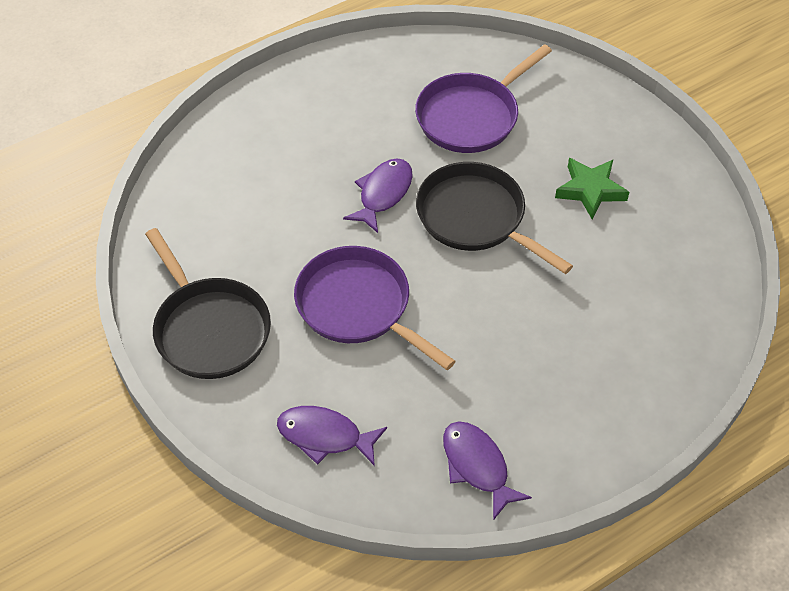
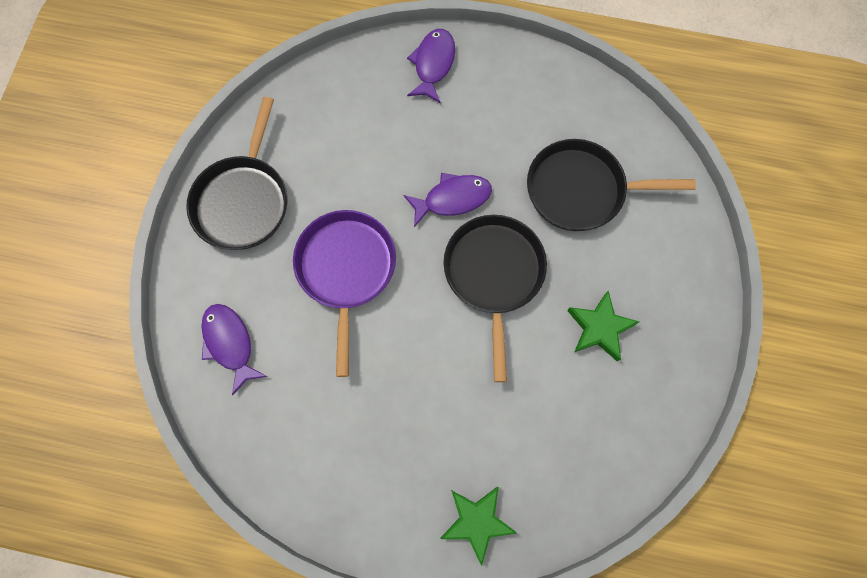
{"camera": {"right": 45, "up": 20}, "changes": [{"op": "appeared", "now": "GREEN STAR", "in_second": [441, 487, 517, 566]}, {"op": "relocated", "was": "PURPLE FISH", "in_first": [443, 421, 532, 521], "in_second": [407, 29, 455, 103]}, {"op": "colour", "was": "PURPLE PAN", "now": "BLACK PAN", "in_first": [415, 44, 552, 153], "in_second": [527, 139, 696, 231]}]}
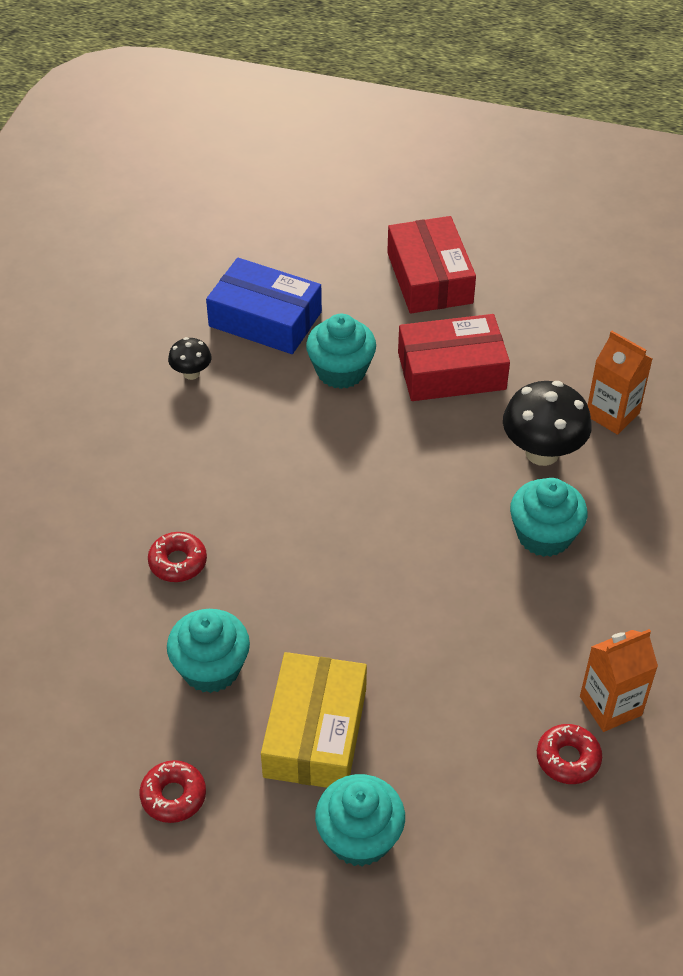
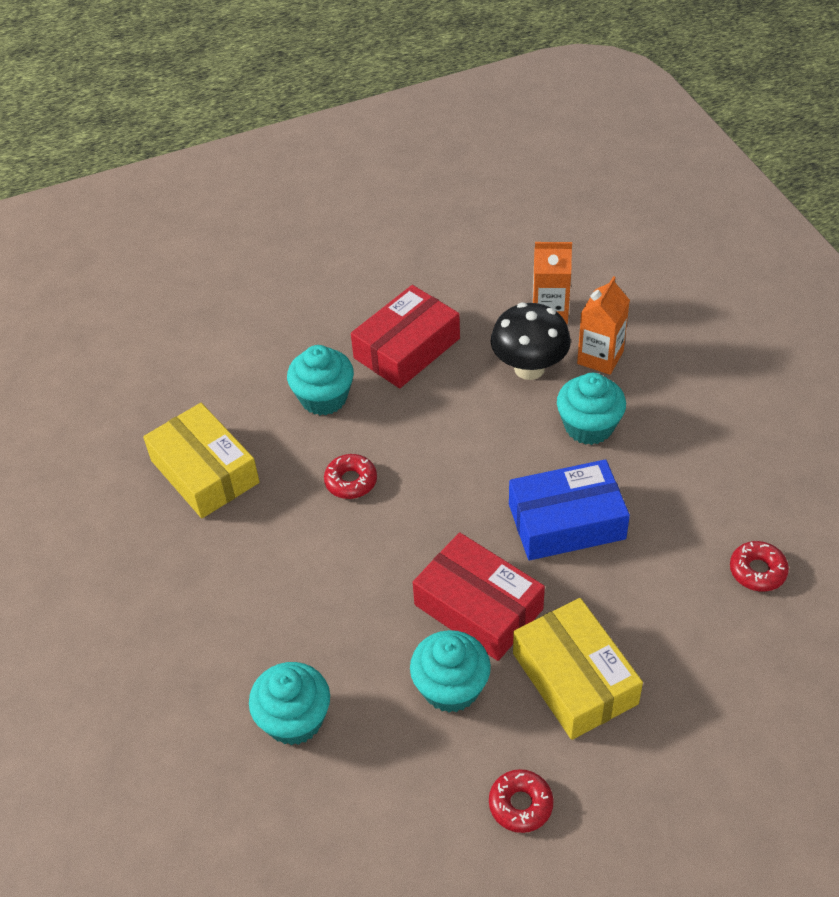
{"camera": {"right": -35, "up": 0}, "changes": [{"op": "relocated", "was": "RED DONUT", "in_first": [148, 532, 207, 582], "in_second": [324, 454, 377, 499]}, {"op": "relocated", "was": "BLUE BOX", "in_first": [206, 258, 322, 354], "in_second": [509, 459, 630, 560]}, {"op": "relocated", "was": "TURQUOISE CUPCAKE", "in_first": [315, 774, 405, 866], "in_second": [249, 662, 330, 745]}, {"op": "relocated", "was": "RED BOX", "in_first": [387, 216, 476, 314], "in_second": [413, 532, 545, 661]}, {"op": "relocated", "was": "ORANGE CARTON", "in_first": [580, 629, 658, 732], "in_second": [577, 276, 630, 375]}, {"op": "exchanged", "was": "BLACK MUSHROOM", "now": "YELLOW BOX", "in_first": [168, 337, 212, 380], "in_second": [143, 403, 260, 518]}]}
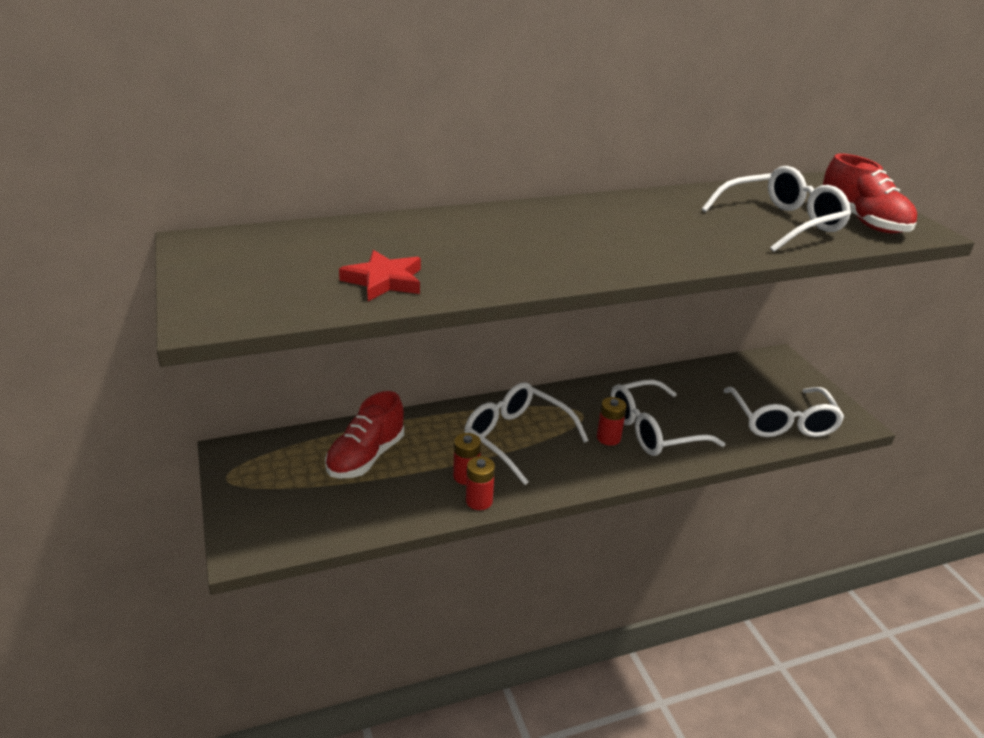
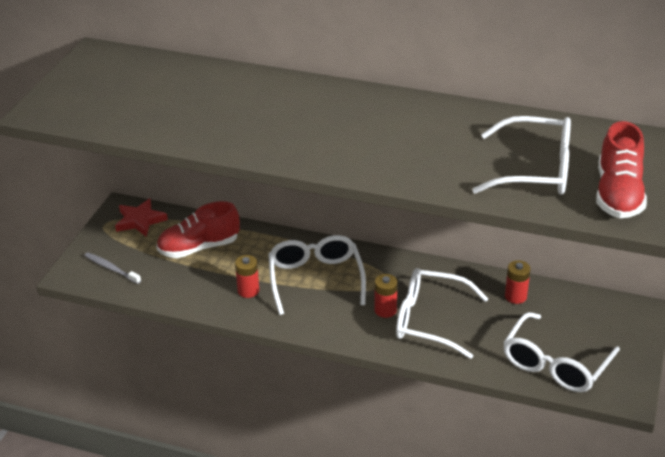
{"camera": {"right": 40, "up": 5}, "changes": [{"op": "appeared", "now": "GREY TOOTHBRUSH", "in_second": [84, 252, 141, 284]}, {"op": "relocated", "was": "RED STAR", "in_first": [339, 250, 421, 301], "in_second": [115, 199, 168, 237]}, {"op": "relocated", "was": "RED BATTERY", "in_first": [466, 456, 495, 510], "in_second": [505, 260, 531, 304]}]}
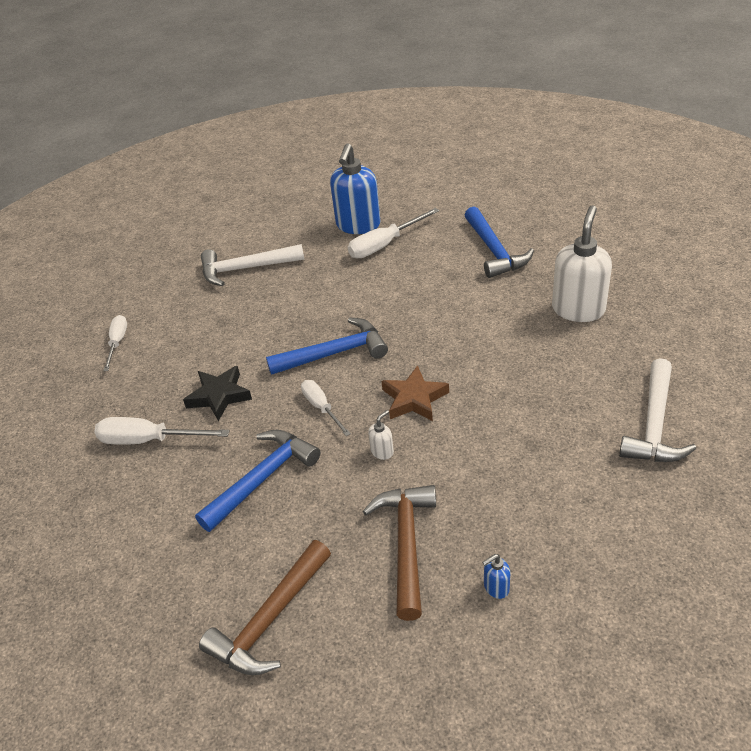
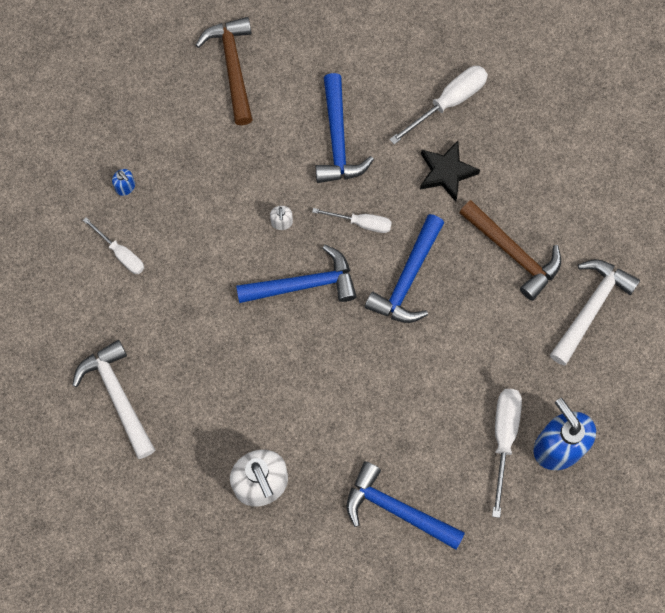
{"camera": {"right": 130, "up": 30}, "changes": [{"op": "relocated", "was": "WHITE SCREWDRIVER", "in_first": [103, 315, 127, 371], "in_second": [83, 217, 144, 274]}, {"op": "relocated", "was": "BROWN HAMMER", "in_first": [363, 485, 436, 621], "in_second": [459, 200, 561, 301]}, {"op": "exchanged", "was": "BROWN STAR", "now": "BLUE HAMMER", "in_first": [382, 365, 449, 421], "in_second": [236, 245, 357, 303]}, {"op": "spun", "was": "BLUE SOAP DISPENSER", "in_first": [482, 554, 511, 599], "in_second": [112, 169, 135, 196], "clockwise": 120}]}
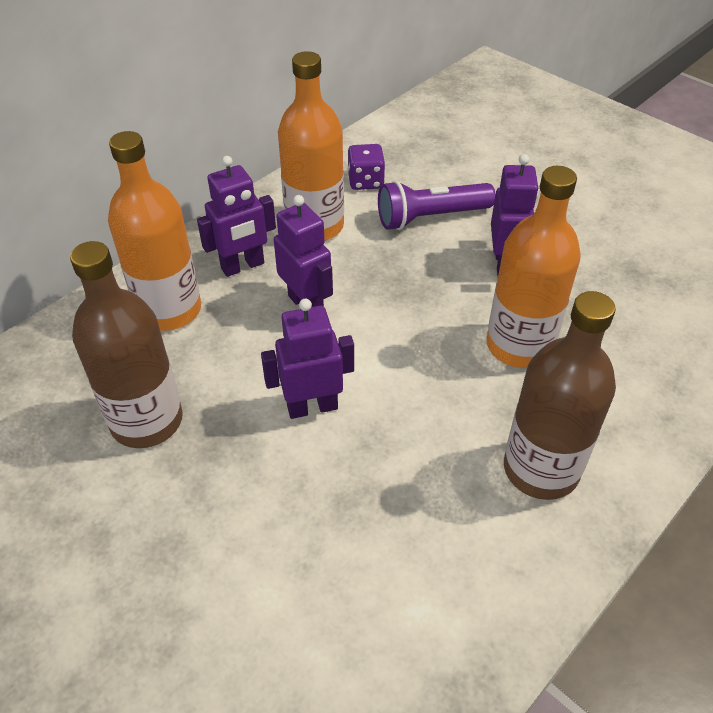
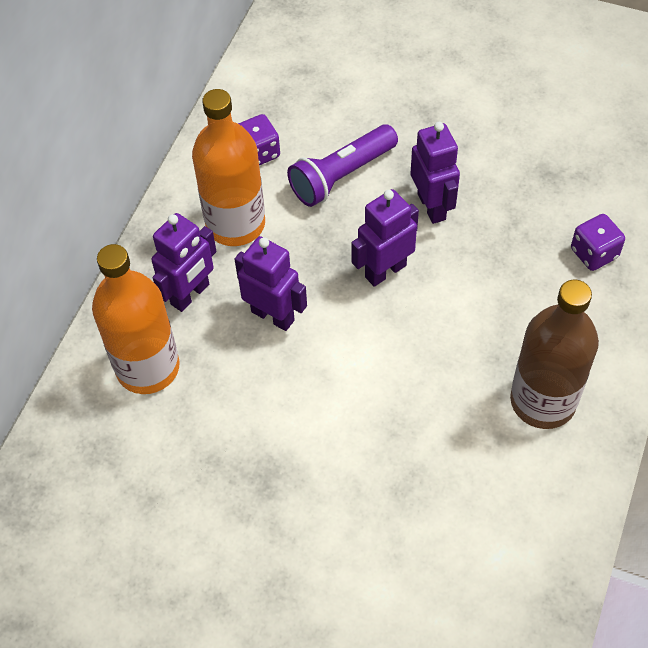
{"camera": {"right": -20, "up": 10}, "changes": [{"op": "missing", "was": "BROWN BOTTLE", "in_first": [70, 241, 183, 448]}, {"op": "missing", "was": "ORANGE BOTTLE", "in_first": [486, 166, 581, 368]}, {"op": "appeared", "now": "PURPLE DICE", "in_second": [571, 214, 625, 271]}, {"op": "relocated", "was": "PURPLE ROBOT", "in_first": [261, 299, 354, 419], "in_second": [351, 189, 419, 287]}]}
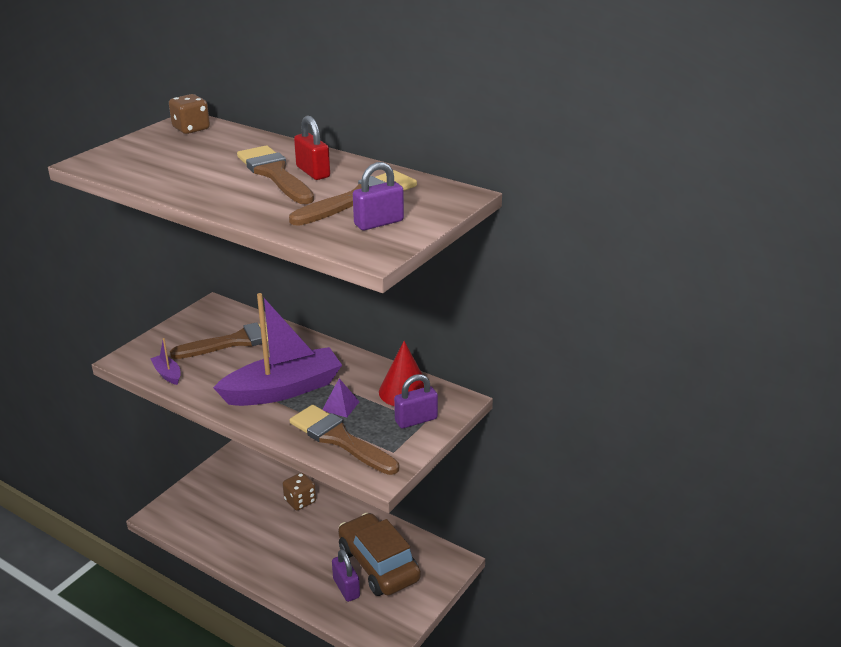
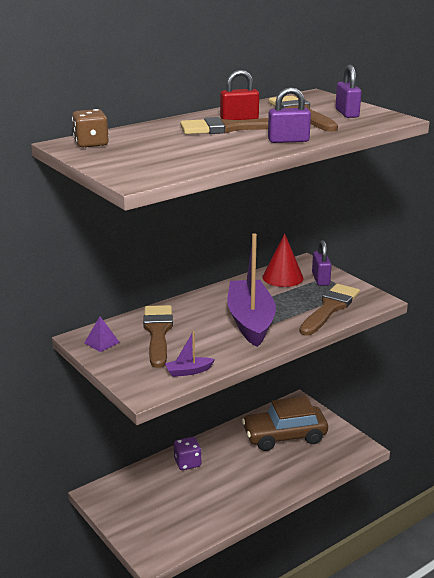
{"camera": {"right": -70, "up": -5}, "changes": [{"op": "relocated", "was": "PURPLE PYRAMID", "in_first": [322, 378, 360, 417], "in_second": [84, 316, 120, 352]}, {"op": "relocated", "was": "PURPLE PADLOCK", "in_first": [332, 549, 360, 602], "in_second": [268, 87, 311, 143]}, {"op": "colour", "was": "BROWN DICE", "now": "PURPLE DICE", "in_first": [283, 473, 316, 511], "in_second": [174, 437, 202, 470]}, {"op": "spun", "was": "BROWN BRUSH", "in_first": [290, 405, 399, 475], "in_second": [299, 284, 360, 336], "clockwise": 150}]}
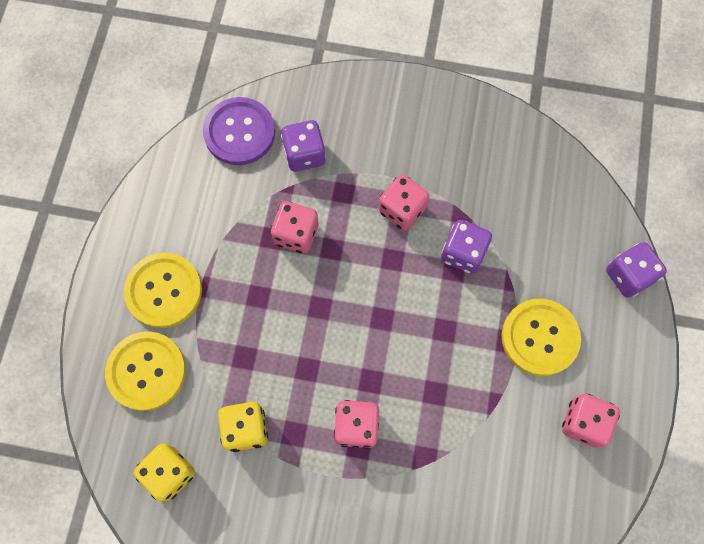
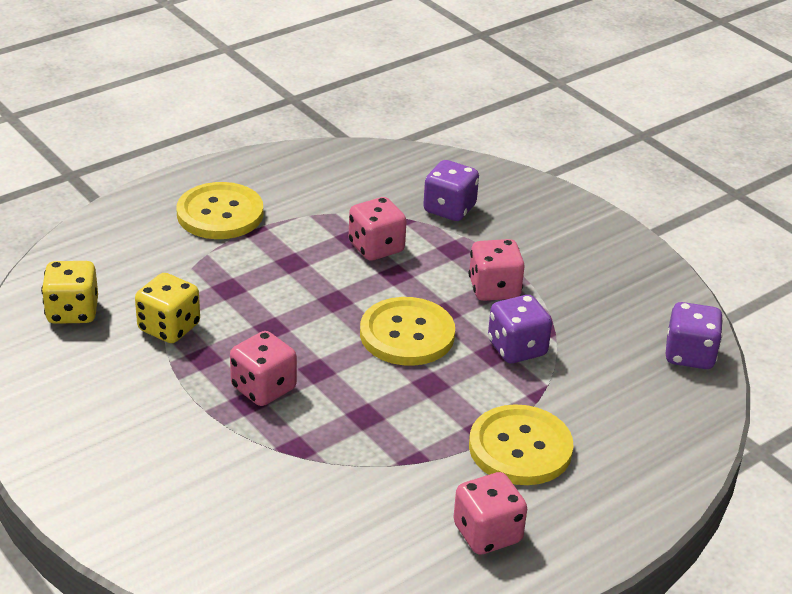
{"camera": {"right": 40, "up": -35}, "changes": [{"op": "missing", "was": "PURPLE BUTTON", "in_first": [203, 97, 275, 165]}, {"op": "relocated", "was": "YELLOW BUTTON", "in_first": [105, 331, 186, 411], "in_second": [360, 297, 455, 366]}, {"op": "relocated", "was": "PURPLE DICE", "in_first": [606, 242, 667, 297], "in_second": [666, 302, 723, 369]}]}
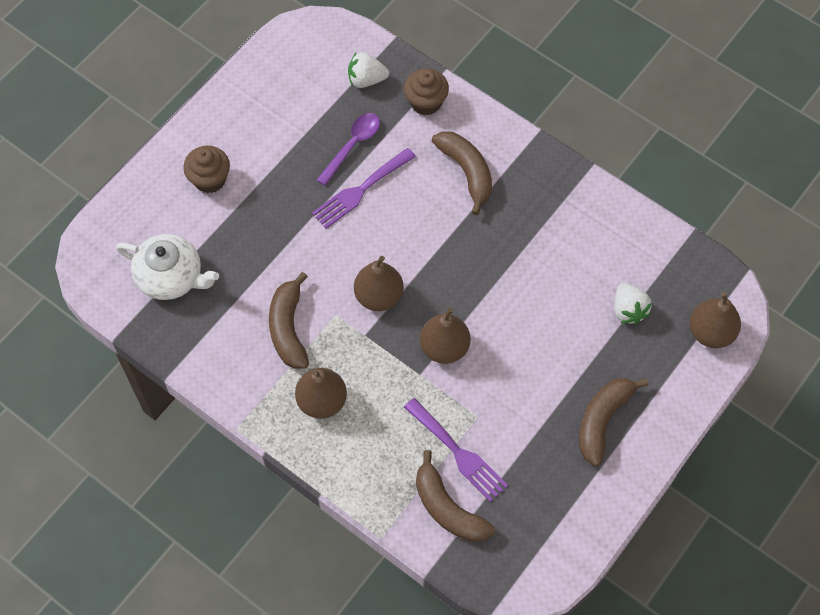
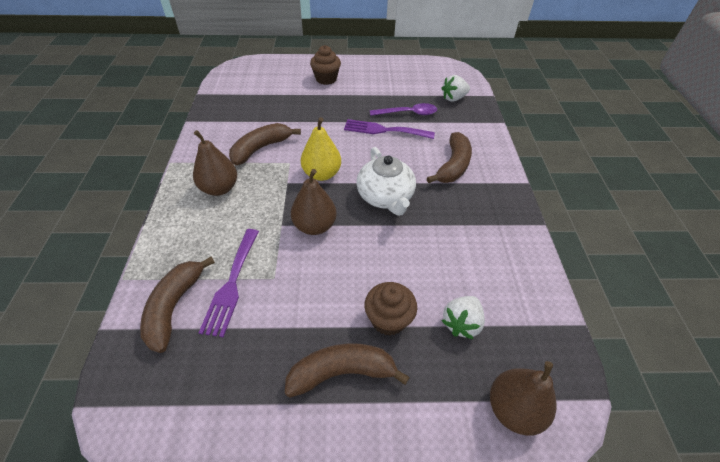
{"camera": {"right": 50, "up": -15}, "changes": [{"op": "relocated", "was": "WHITE TEAPOT", "in_first": [116, 234, 219, 300], "in_second": [356, 147, 416, 216]}, {"op": "relocated", "was": "BROWN CUPCAKE", "in_first": [404, 68, 449, 115], "in_second": [364, 282, 417, 336]}, {"op": "colour", "was": "BROWN PEAR", "now": "YELLOW PEAR", "in_first": [354, 256, 404, 311], "in_second": [301, 117, 341, 181]}, {"op": "spun", "was": "WHITE STRAWBERRY", "in_first": [348, 52, 389, 88], "in_second": [441, 75, 470, 102], "clockwise": -75}]}
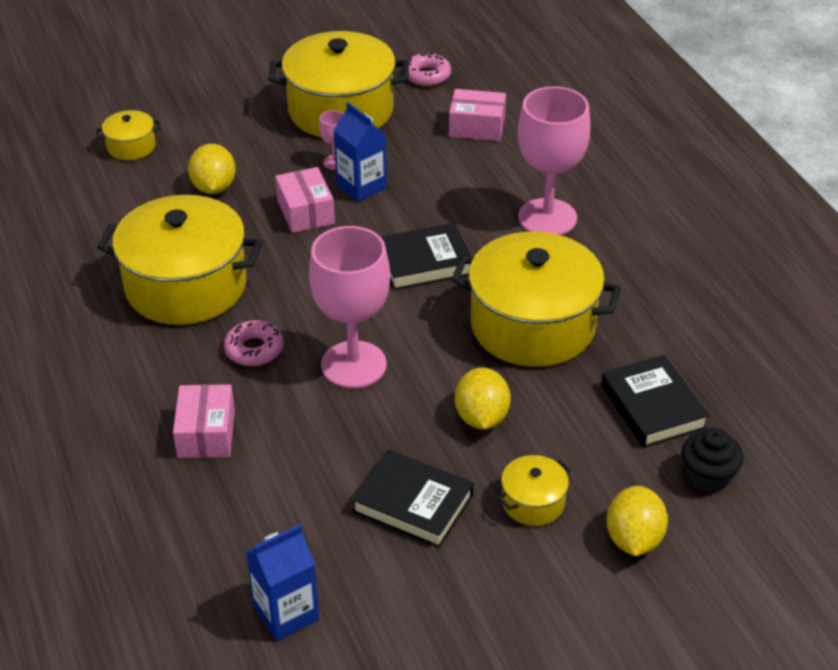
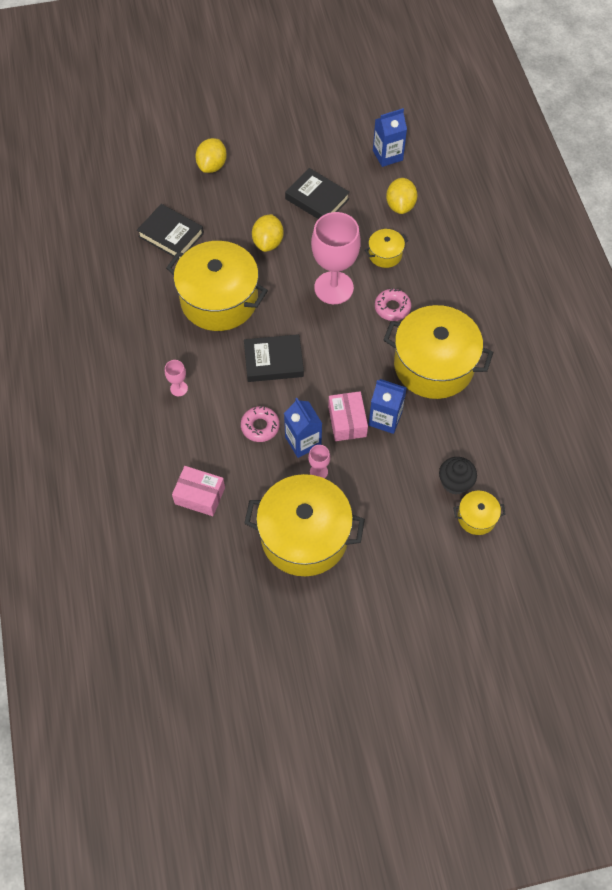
{"camera": {"right": -170, "up": 20}, "changes": [{"op": "missing", "was": "PINK BOX", "in_first": [173, 384, 235, 458]}, {"op": "appeared", "now": "BLUE CARTON", "in_second": [369, 379, 407, 434]}, {"op": "relocated", "was": "YELLOW LEMON", "in_first": [188, 144, 236, 194], "in_second": [386, 178, 417, 214]}, {"op": "relocated", "was": "PINK DONUT", "in_first": [408, 52, 451, 86], "in_second": [241, 406, 280, 442]}, {"op": "relocated", "was": "YELLOW POT", "in_first": [497, 455, 572, 526], "in_second": [365, 229, 408, 268]}, {"op": "relocated", "was": "BLACK CUPCAKE", "in_first": [681, 428, 744, 493], "in_second": [439, 457, 477, 495]}, {"op": "spun", "was": "BLACK BOOK", "in_first": [601, 355, 709, 448], "in_second": [137, 204, 204, 260], "clockwise": -45}, {"op": "size", "was": "PINK GOBLET", "in_first": [518, 86, 591, 235], "in_second": [165, 360, 188, 396], "ratio": 0.42}]}
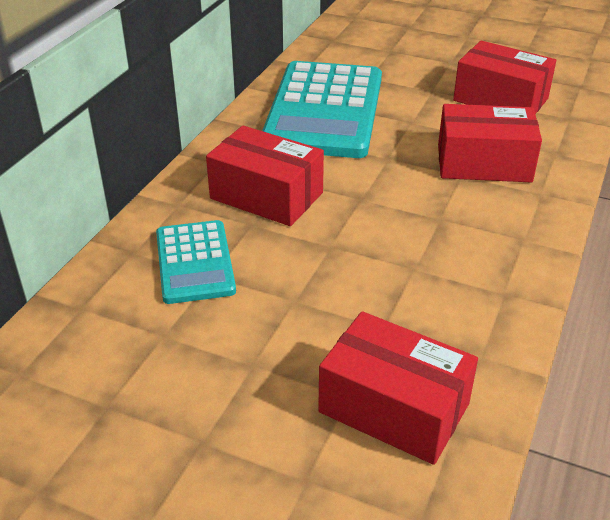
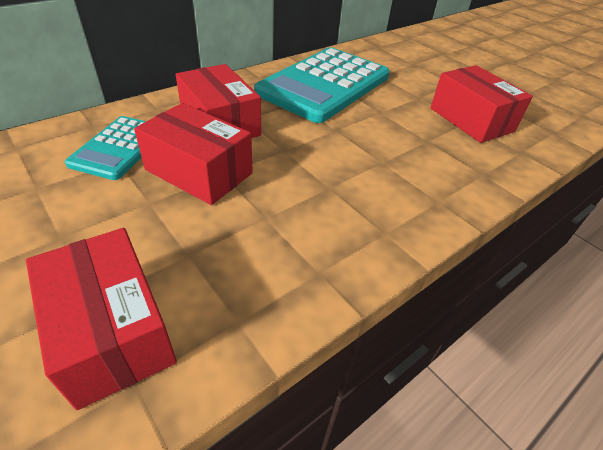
{"camera": {"right": 25, "up": 5}, "changes": [{"op": "relocated", "was": "RED BOX", "in_first": [438, 104, 542, 183], "in_second": [134, 103, 253, 205]}]}
